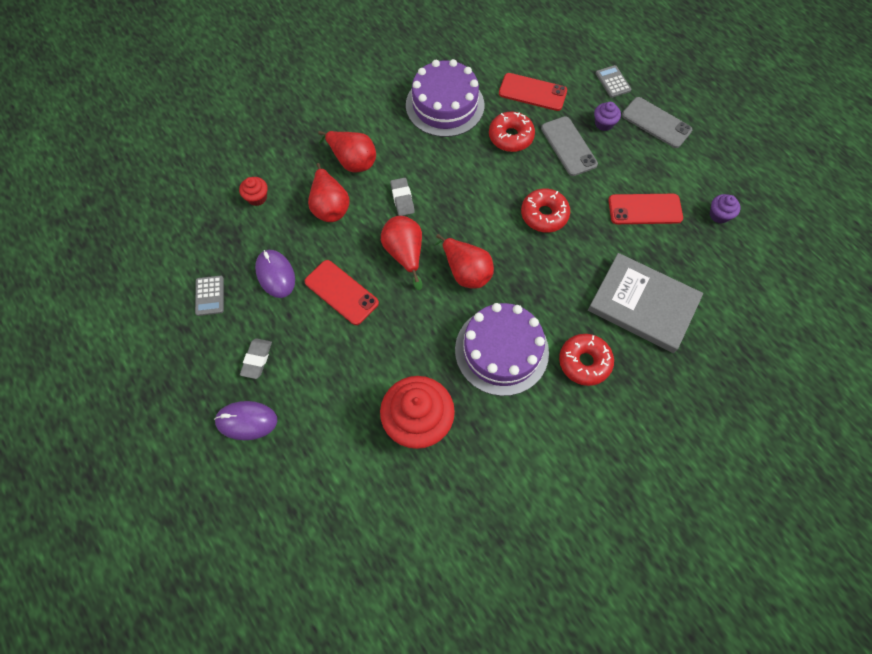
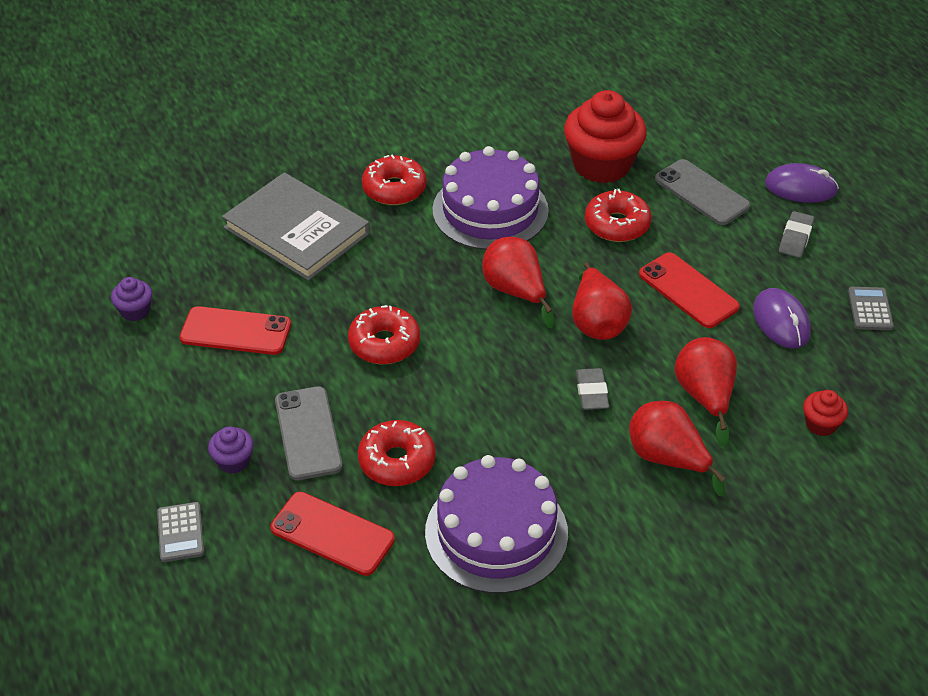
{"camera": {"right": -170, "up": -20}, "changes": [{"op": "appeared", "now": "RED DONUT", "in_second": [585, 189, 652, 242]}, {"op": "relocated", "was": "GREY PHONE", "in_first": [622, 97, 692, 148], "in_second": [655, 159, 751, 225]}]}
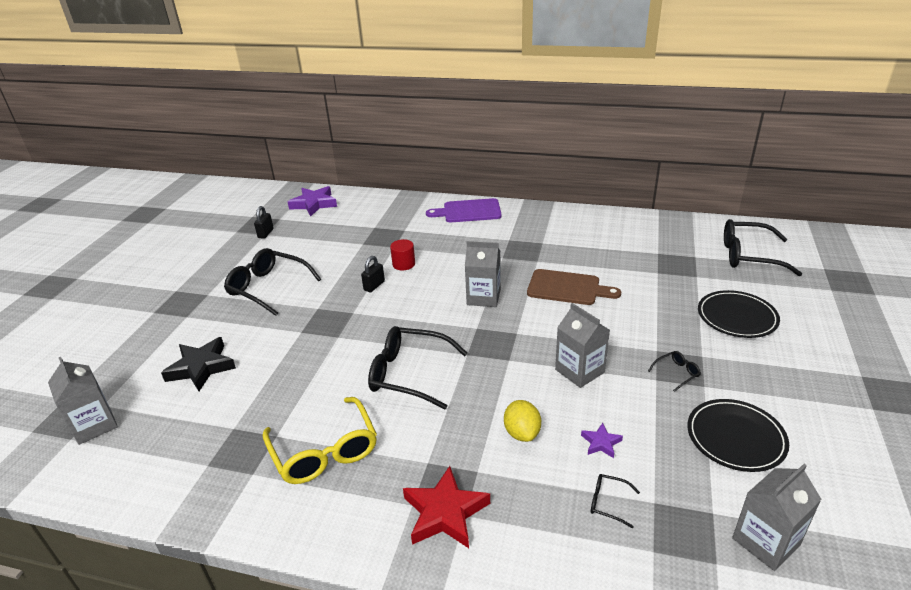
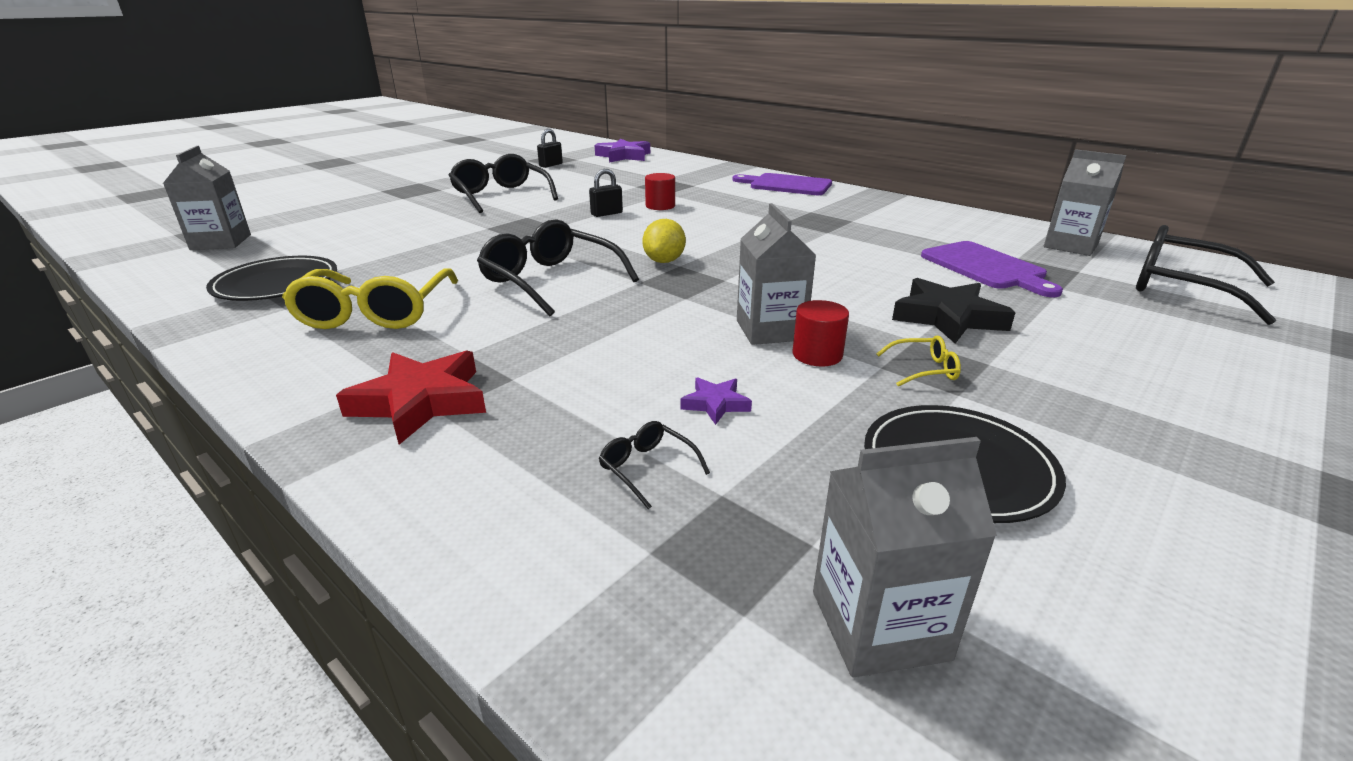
{"camera": {"right": 25, "up": -5}, "changes": [{"op": "missing", "was": "BROWN CUTTING BOARD", "in_first": [527, 269, 621, 305]}, {"op": "appeared", "now": "RED CYLINDER", "in_second": [792, 300, 849, 366]}, {"op": "appeared", "now": "PURPLE CUTTING BOARD", "in_second": [921, 241, 1063, 297]}, {"op": "relocated", "was": "BLACK STAR", "in_first": [161, 337, 236, 391], "in_second": [892, 278, 1016, 344]}, {"op": "relocated", "was": "GREY CARTON", "in_first": [465, 241, 501, 307], "in_second": [1044, 149, 1127, 256]}, {"op": "relocated", "was": "YELLOW LEMON", "in_first": [504, 400, 541, 442], "in_second": [642, 219, 686, 263]}, {"op": "relocated", "was": "BLACK PLATE", "in_first": [698, 290, 780, 338], "in_second": [206, 256, 337, 301]}, {"op": "colour", "was": "BLACK GLASSES", "now": "YELLOW GLASSES", "in_first": [648, 351, 701, 392], "in_second": [876, 336, 961, 387]}]}
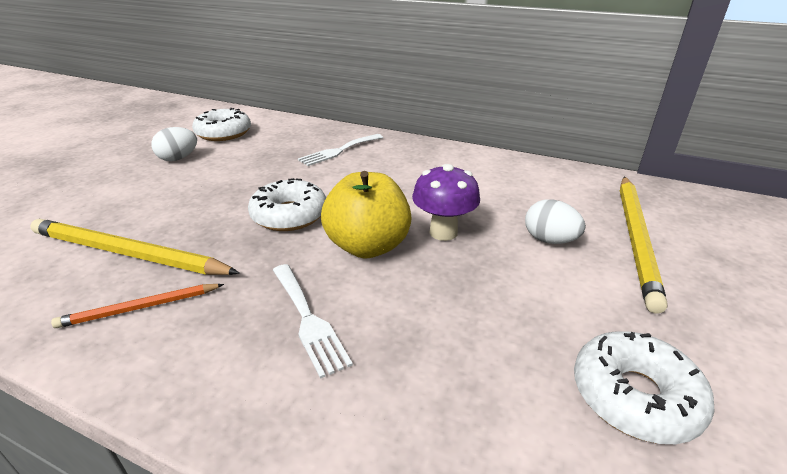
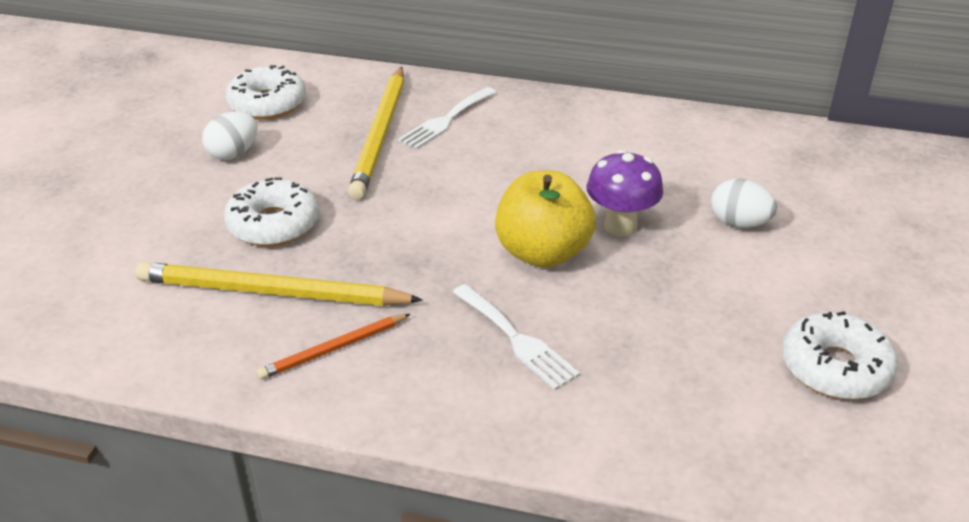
{"camera": {"right": -10, "up": 5}, "changes": [{"op": "relocated", "was": "WHITE DONUT", "in_first": [248, 178, 326, 231], "in_second": [224, 177, 319, 247]}, {"op": "relocated", "was": "YELLOW PENCIL", "in_first": [620, 177, 668, 313], "in_second": [348, 67, 404, 200]}]}
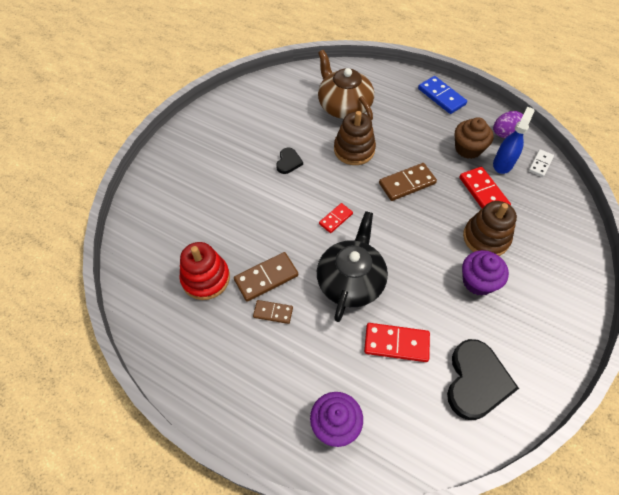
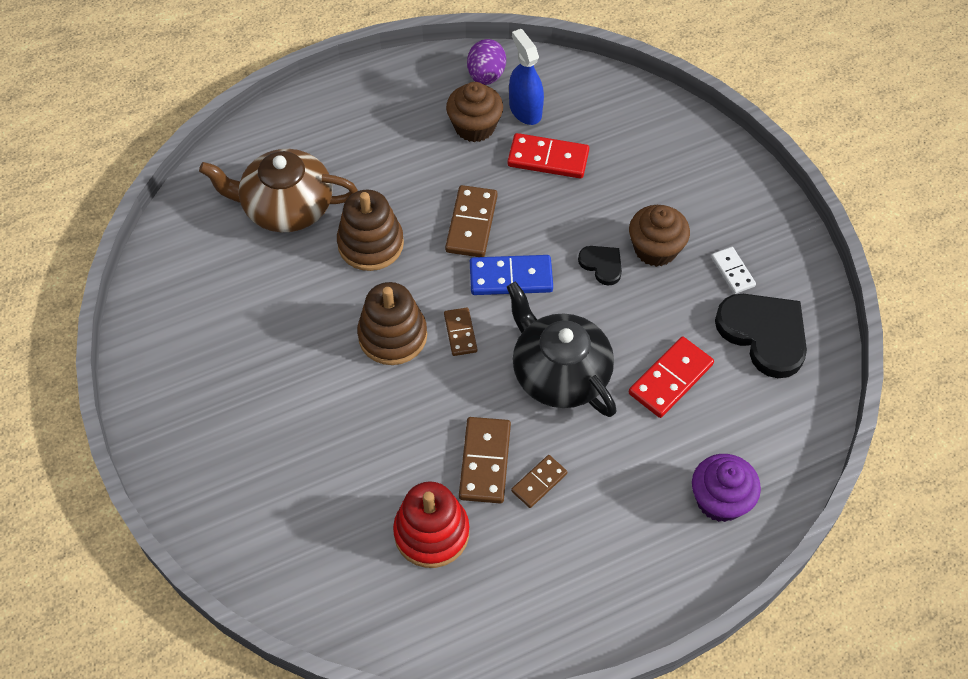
{"camera": {"right": -55, "up": 0}, "changes": [{"op": "relocated", "was": "BLACK HEART", "in_first": [276, 148, 303, 174], "in_second": [578, 246, 622, 286]}, {"op": "relocated", "was": "BLUE DOMINO", "in_first": [418, 76, 467, 114], "in_second": [470, 255, 553, 295]}, {"op": "relocated", "was": "BROWN STACKING TOY", "in_first": [463, 201, 517, 256], "in_second": [357, 282, 427, 365]}, {"op": "relocated", "was": "WHITE DOMINO", "in_first": [529, 149, 554, 177], "in_second": [711, 247, 756, 294]}, {"op": "colour", "was": "RED DOMINO", "now": "BROWN DOMINO", "in_first": [319, 203, 353, 233], "in_second": [444, 307, 477, 356]}, {"op": "colour", "was": "PURPLE CUPCAKE", "now": "BROWN CUPCAKE", "in_first": [462, 250, 509, 296], "in_second": [629, 205, 690, 267]}]}
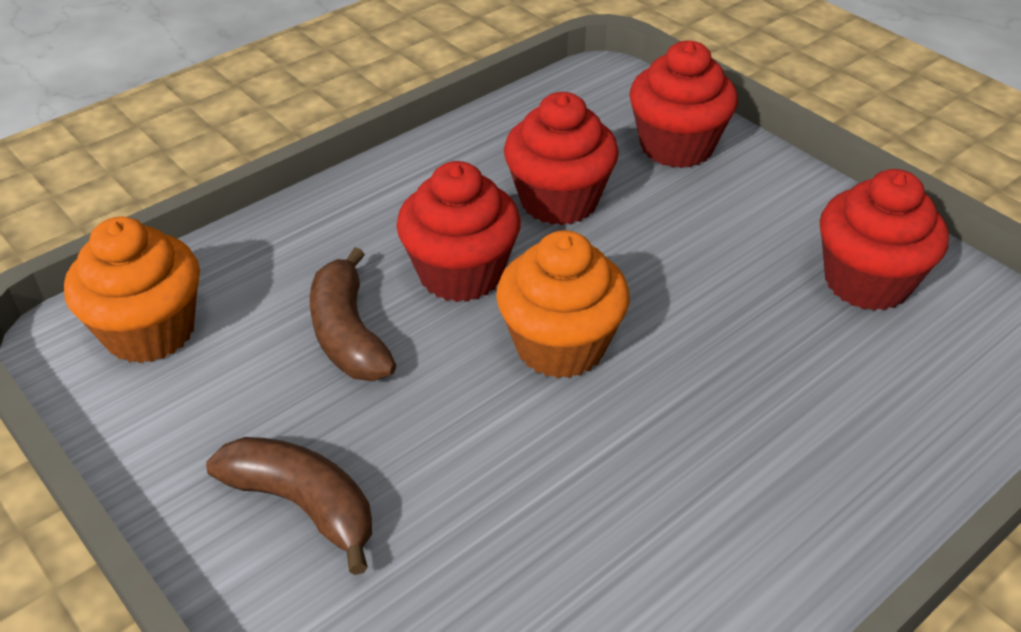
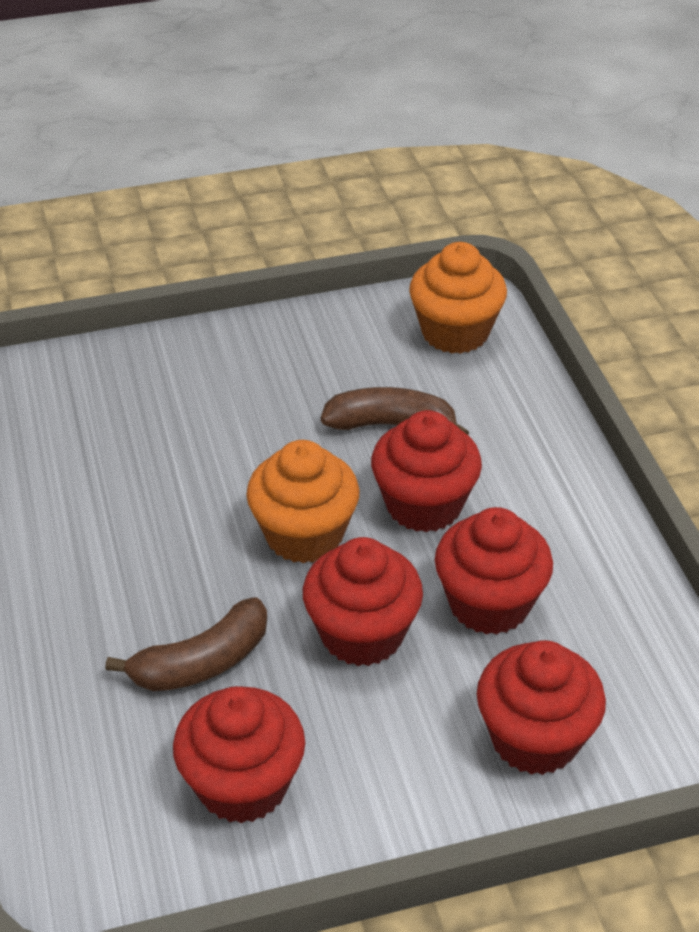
{"camera": {"right": 115, "up": 0}, "changes": [{"op": "appeared", "now": "RED CUPCAKE", "in_second": [303, 537, 423, 666]}, {"op": "relocated", "was": "BROWN BANANA", "in_first": [206, 437, 372, 575], "in_second": [106, 597, 267, 691]}]}
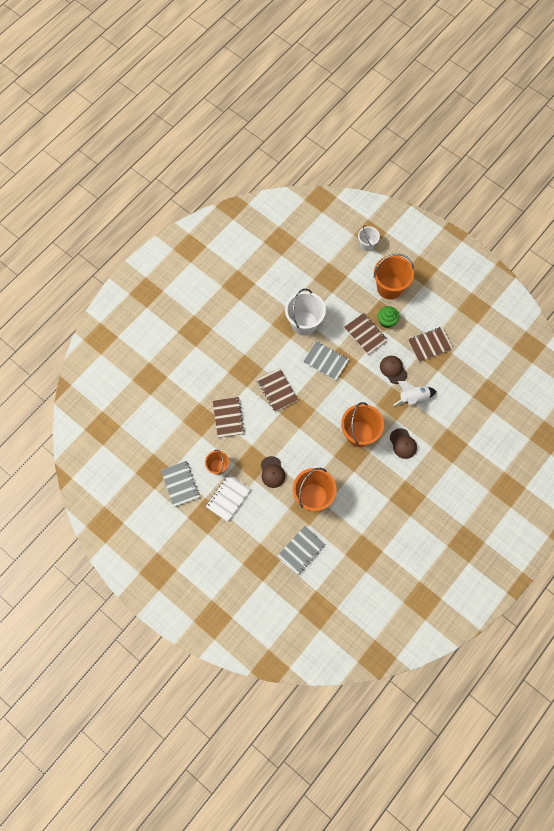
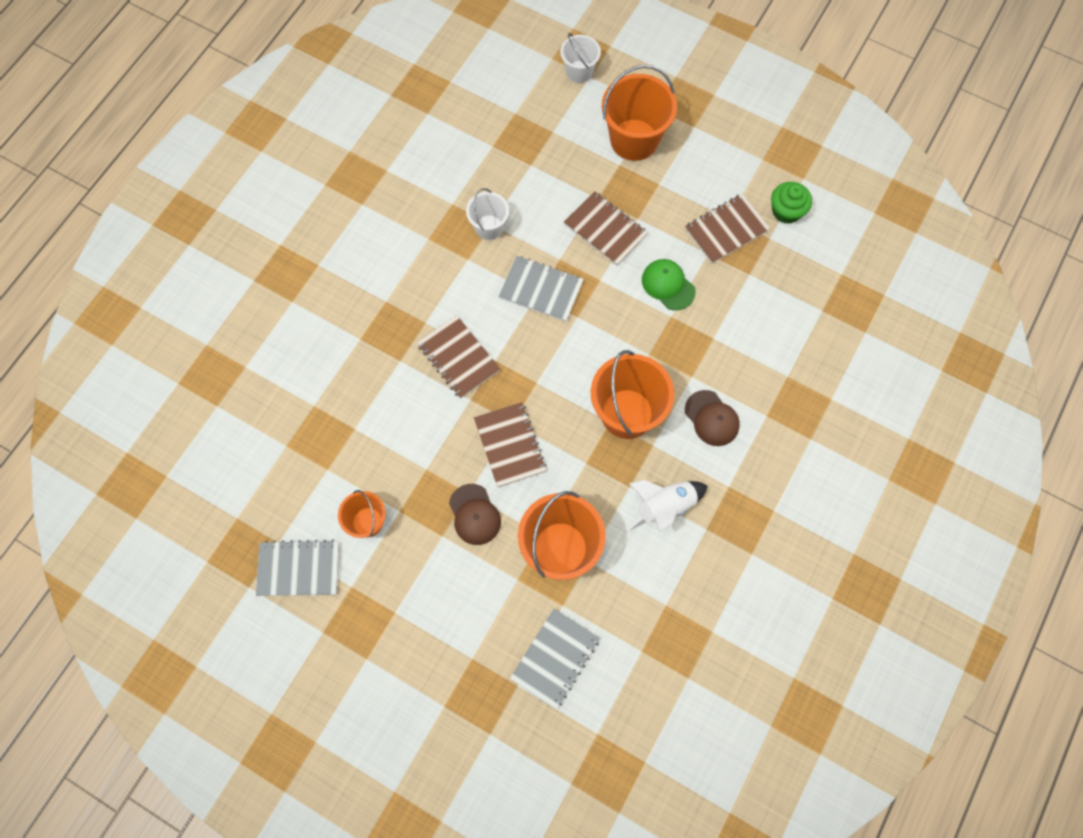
{"camera": {"right": -10, "up": 0}, "changes": [{"op": "missing", "was": "WHITE NOTEBOOK", "in_first": [206, 474, 251, 522]}, {"op": "relocated", "was": "BROWN NOTEBOOK", "in_first": [213, 397, 245, 438], "in_second": [474, 402, 547, 487]}, {"op": "relocated", "was": "GREEN CUPCAKE", "in_first": [378, 306, 399, 328], "in_second": [771, 182, 812, 224]}, {"op": "relocated", "was": "WHITE ROCKET", "in_first": [393, 381, 436, 406], "in_second": [627, 480, 708, 533]}, {"op": "colour", "was": "BROWN CAP", "now": "GREEN CAP", "in_first": [380, 356, 407, 384], "in_second": [642, 259, 696, 310]}, {"op": "spun", "was": "GREY NOTEBOOK", "in_first": [161, 461, 200, 507], "in_second": [256, 540, 339, 596], "clockwise": -60}, {"op": "size", "was": "WHITE BUCKET", "in_first": [285, 289, 326, 336], "in_second": [466, 188, 509, 240], "ratio": 0.56}]}
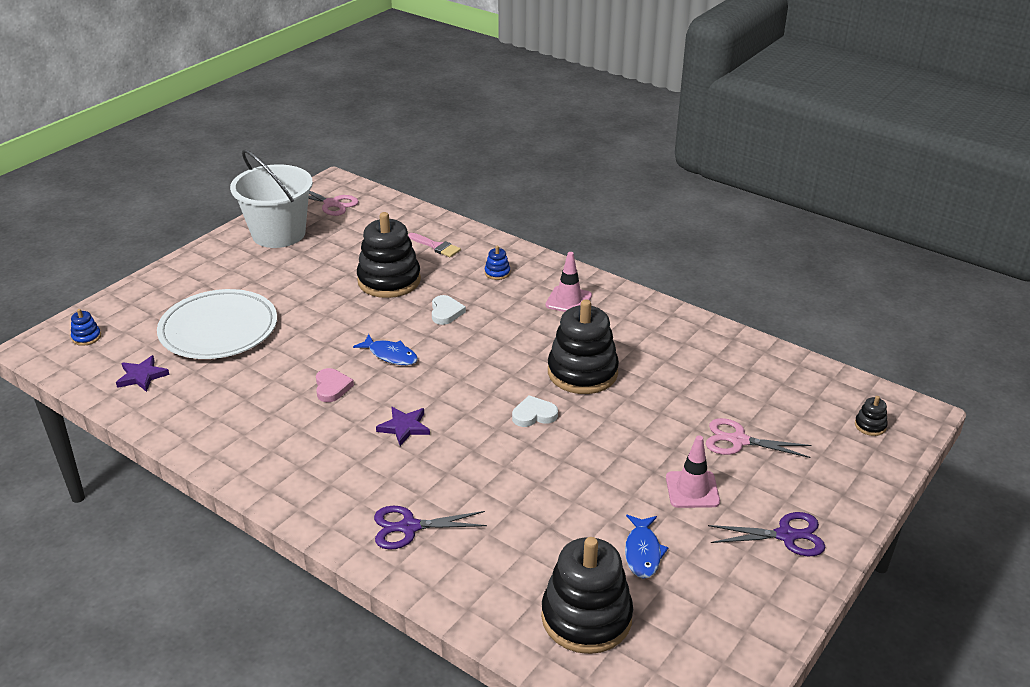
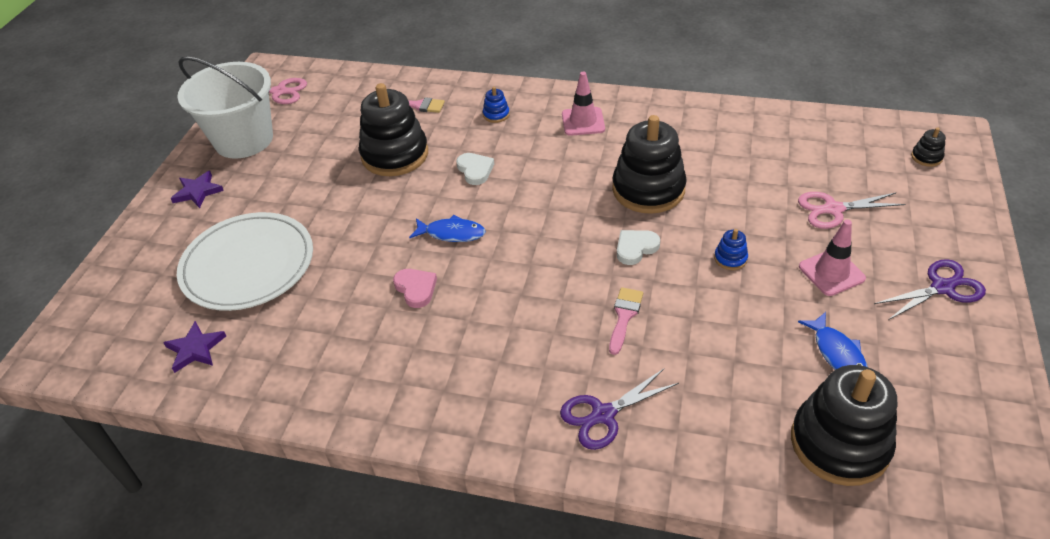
{"camera": {"right": -20, "up": 10}, "changes": [{"op": "appeared", "now": "PINK BRUSH", "in_second": [609, 287, 643, 355]}, {"op": "relocated", "was": "BLUE STACKING TOY", "in_first": [71, 309, 101, 346], "in_second": [714, 229, 748, 270]}, {"op": "relocated", "was": "PURPLE STAR", "in_first": [376, 407, 430, 446], "in_second": [170, 170, 224, 208]}]}
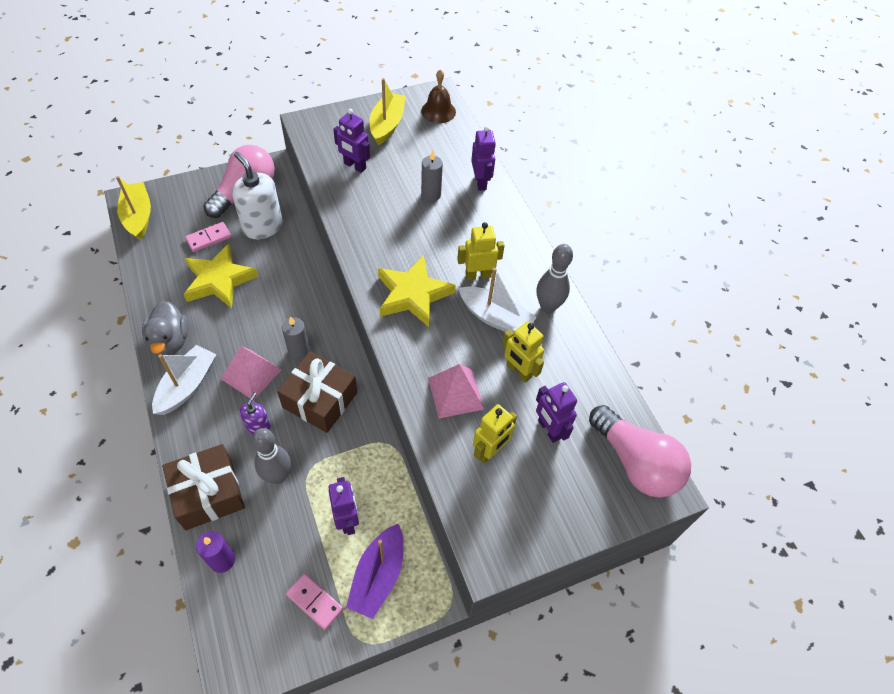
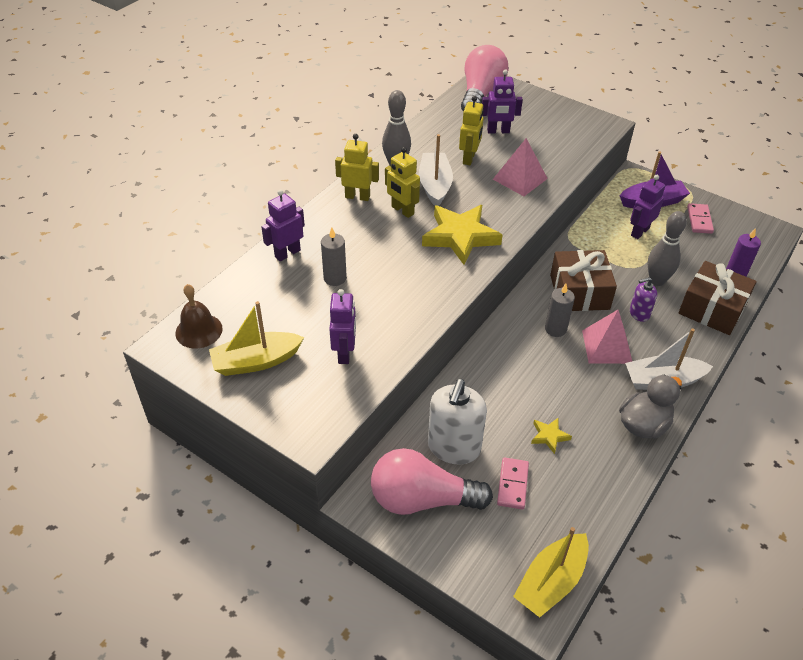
{"camera": {"right": -120, "up": -10}, "changes": [{"op": "relocated", "was": "YELLOW ROBOT", "in_first": [473, 404, 517, 463], "in_second": [335, 134, 379, 201]}, {"op": "spun", "was": "PINK DOMINO", "in_first": [185, 222, 231, 252], "in_second": [497, 457, 529, 509], "clockwise": 75}, {"op": "spun", "was": "PURPLE ROBOT", "in_first": [536, 382, 577, 443], "in_second": [482, 69, 523, 133], "clockwise": 60}, {"op": "size", "was": "YELLOW STAR", "in_first": [184, 243, 259, 308], "in_second": [531, 417, 572, 454], "ratio": 0.45}]}
